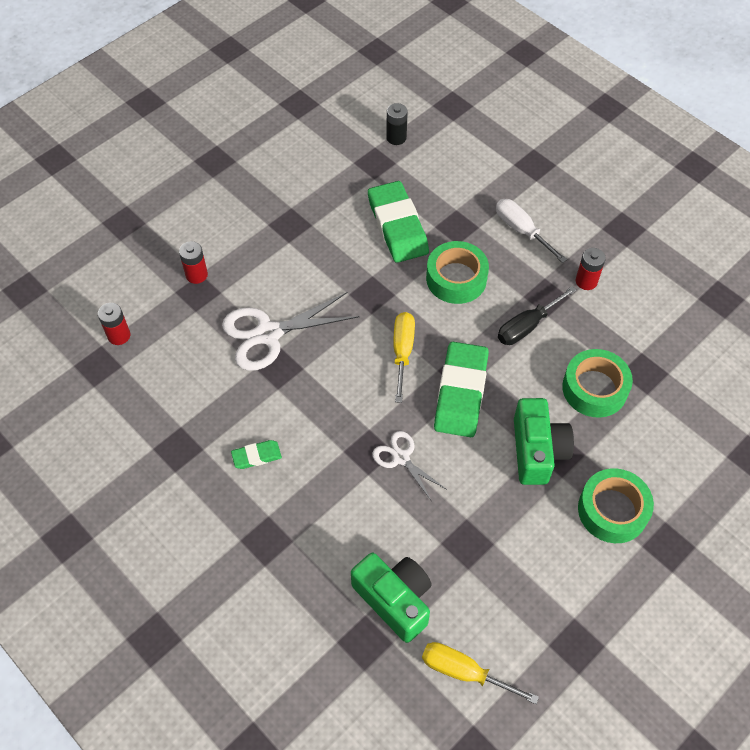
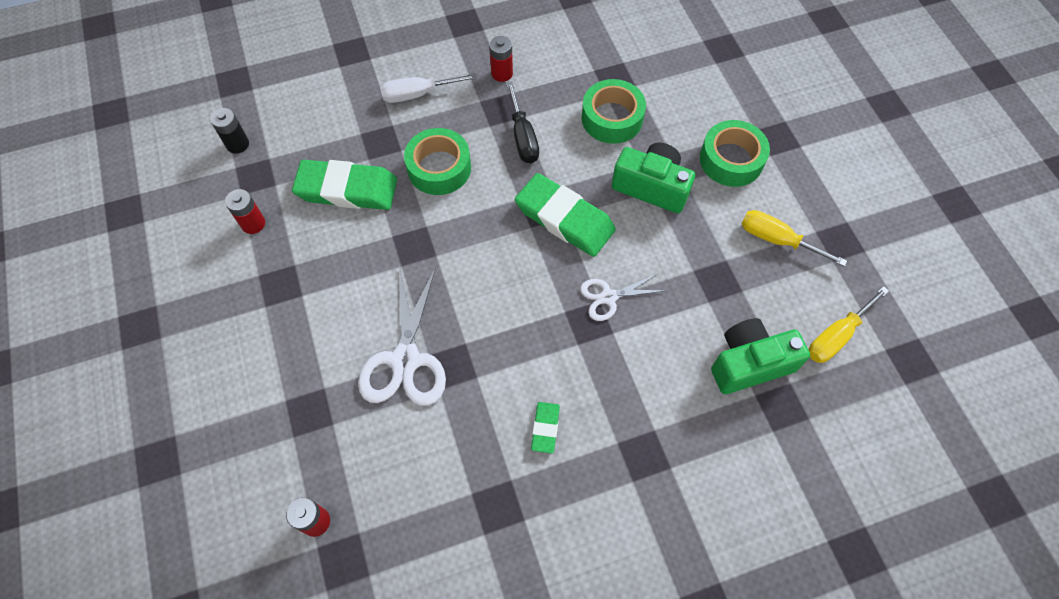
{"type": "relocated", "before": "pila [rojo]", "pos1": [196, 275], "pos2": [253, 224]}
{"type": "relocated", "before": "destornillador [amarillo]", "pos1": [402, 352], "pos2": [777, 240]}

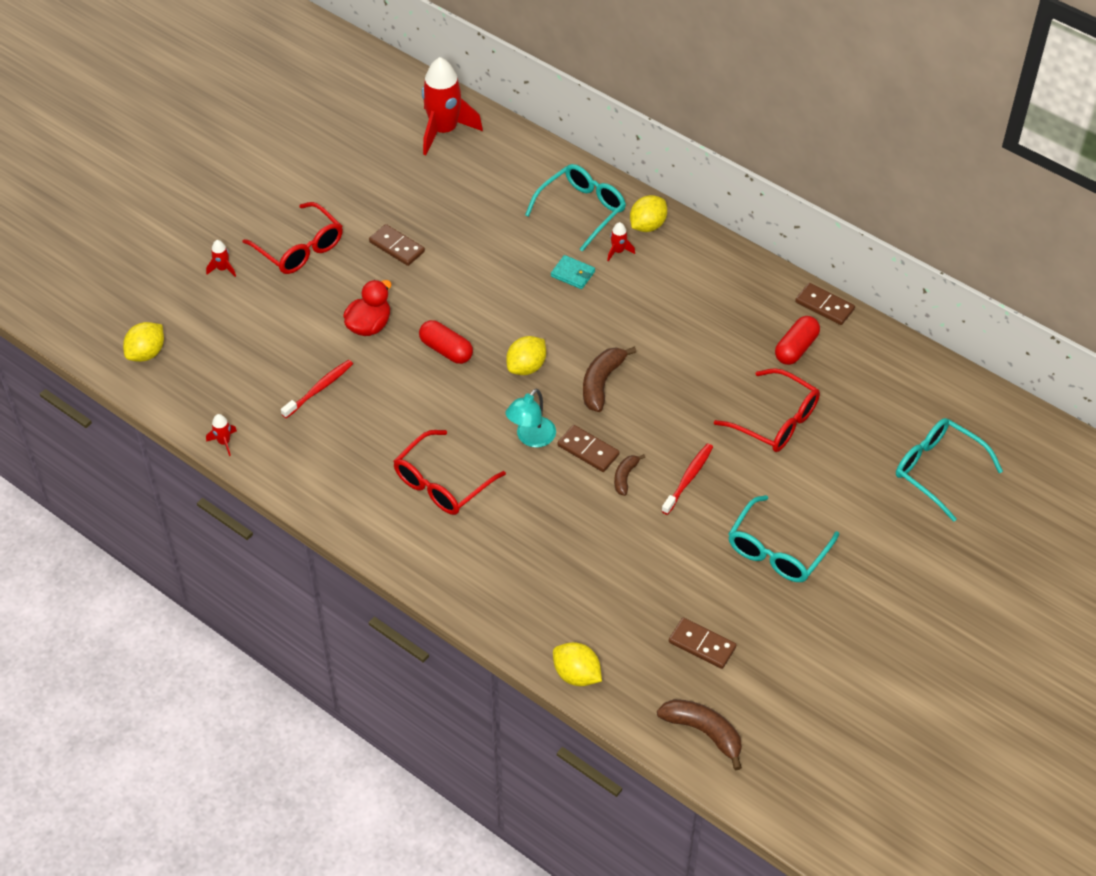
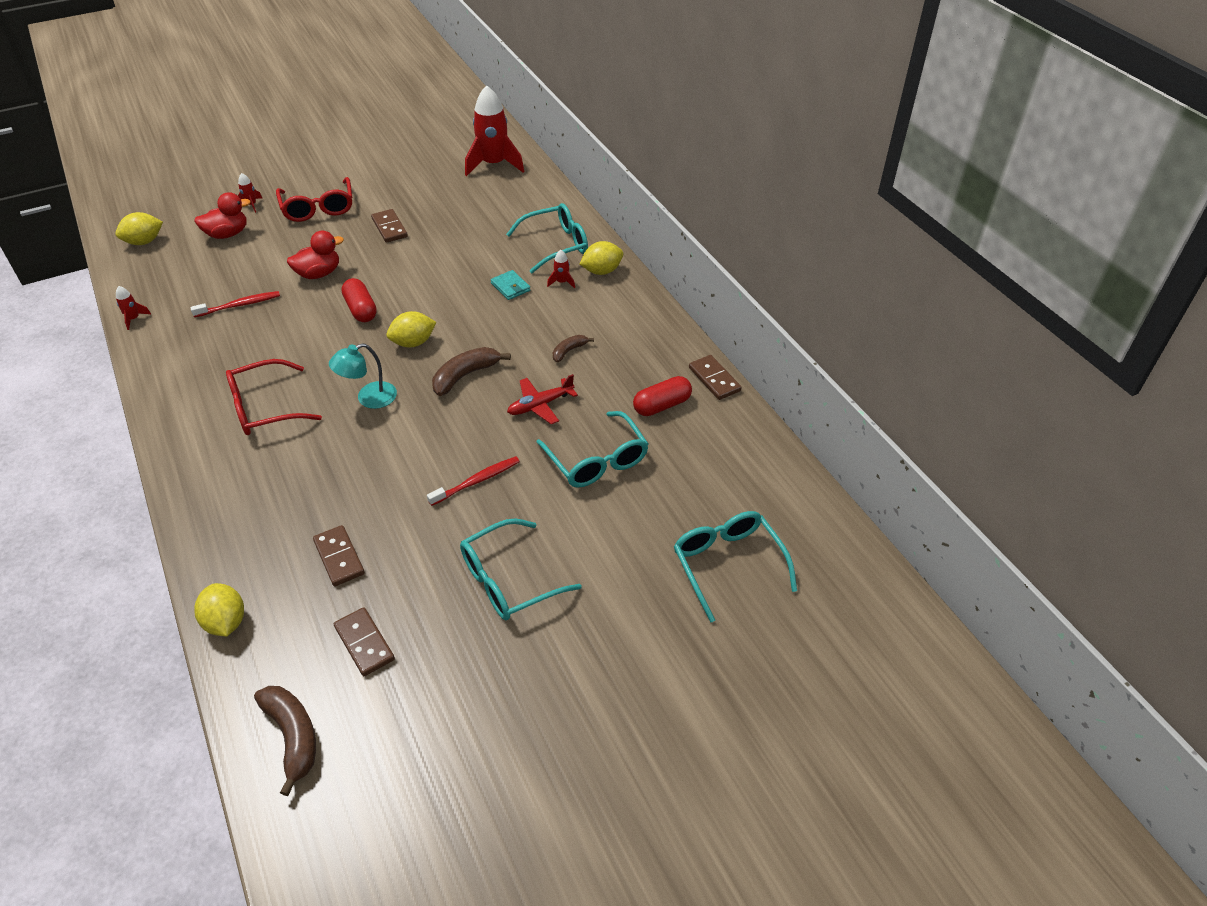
{"type": "appeared", "after": "pato [rojo]", "pos2": [227, 234]}
{"type": "appeared", "after": "avión [rojo]", "pos2": [540, 405]}
{"type": "relocated", "before": "ficha de dominó [marrón]", "pos1": [588, 450], "pos2": [339, 557]}
{"type": "relocated", "before": "plátano [marrón]", "pos1": [625, 477], "pos2": [569, 351]}
{"type": "colour", "before": "gafas [rojo]", "after": "gafas [turquesa]", "pos1": [775, 420], "pos2": [596, 460]}

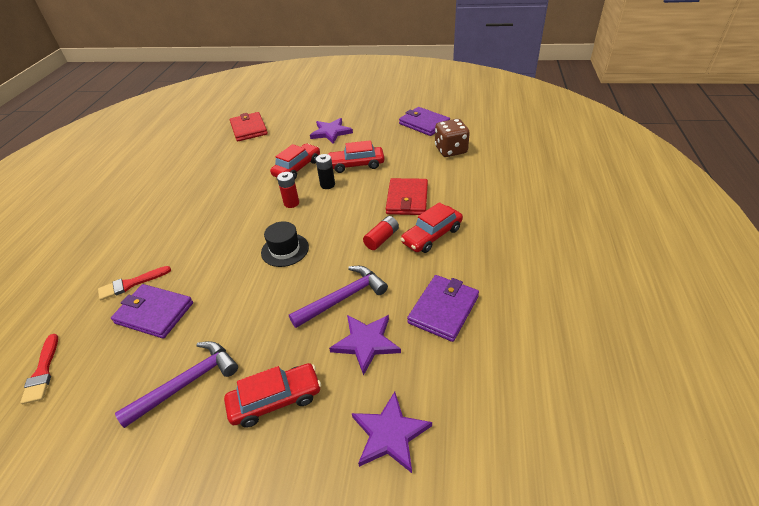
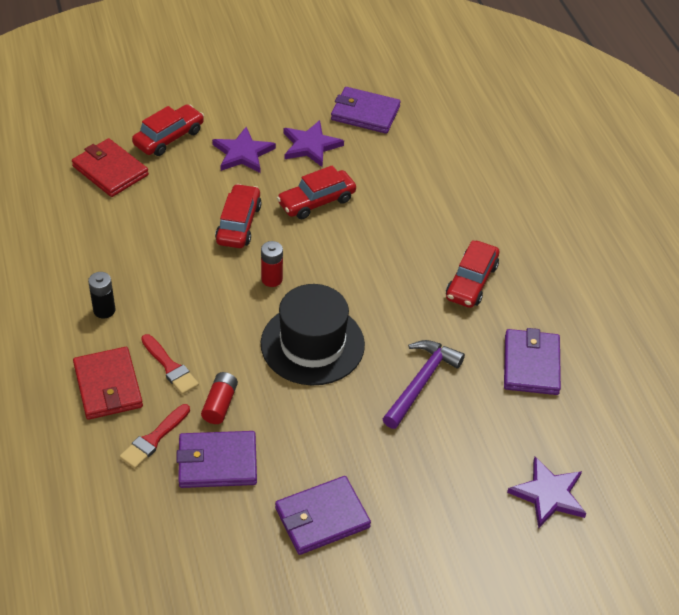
{"type": "missing", "before": "dado [marrón]", "pos1": [451, 150]}
{"type": "relocated", "before": "pincel [rojo]", "pos1": [43, 372], "pos2": [170, 367]}
{"type": "relocated", "before": "coche [rojo]", "pos1": [275, 400], "pos2": [169, 137]}
{"type": "relocated", "before": "pila [negro]", "pos1": [327, 185], "pos2": [104, 310]}
{"type": "relocated", "before": "estrella [morado]", "pos1": [366, 343], "pos2": [310, 146]}
{"type": "relocated", "before": "pila [rojo]", "pos1": [381, 239], "pos2": [220, 404]}
{"type": "relocated", "before": "cartera [rojo]", "pos1": [407, 199], "pos2": [108, 386]}
{"type": "exchanged", "before": "martillo [morado]", "after": "cartera [morado]", "pos1": [187, 383], "pos2": [322, 518]}
{"type": "size", "before": "sombrero [negro]", "pos1": [285, 250], "pos2": [312, 344], "scale": 1.71}

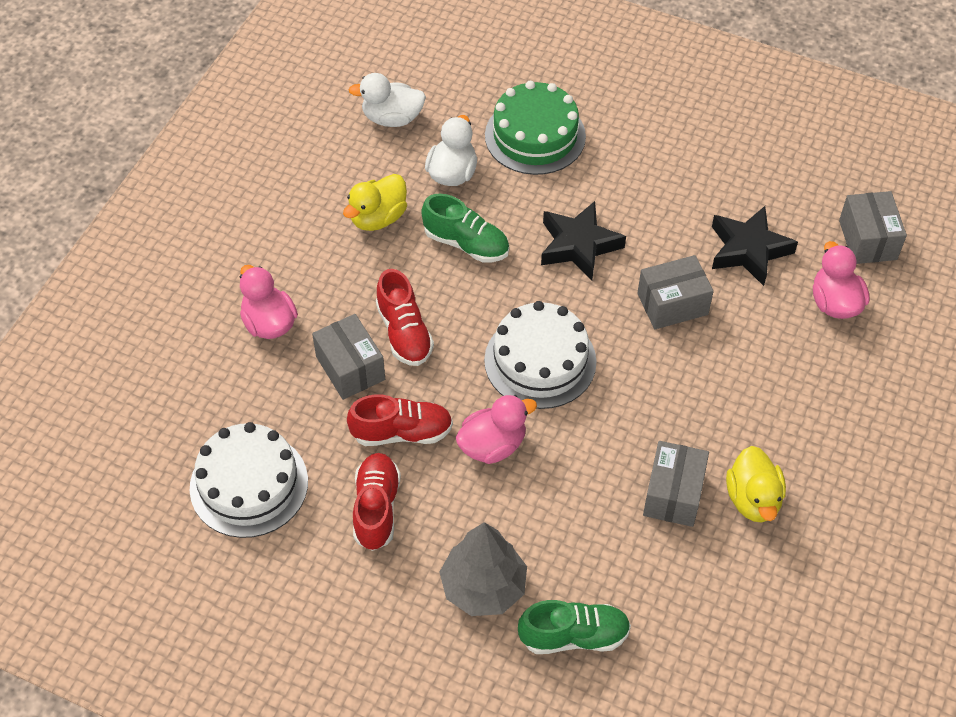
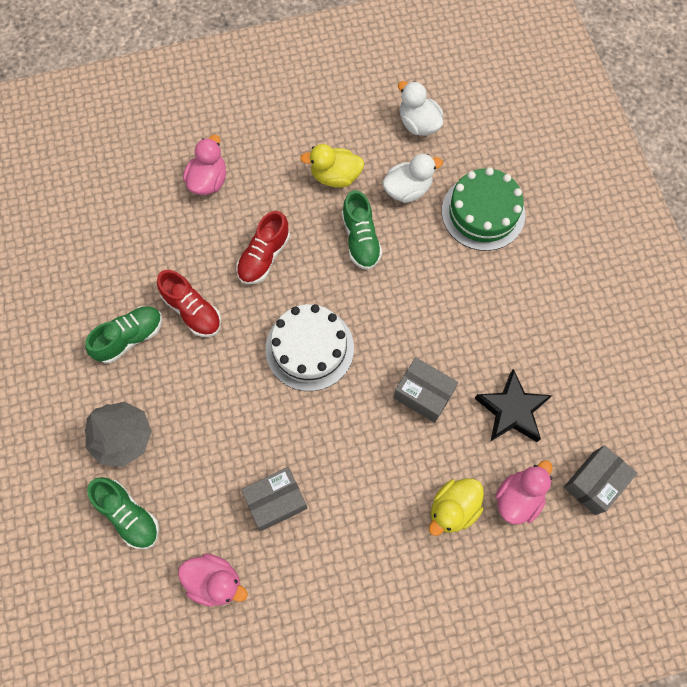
{"type": "missing", "before": "tarta [blanco]", "pos1": [249, 484]}
{"type": "missing", "before": "caja [gris]", "pos1": [350, 368]}
{"type": "missing", "before": "estrella [negro]", "pos1": [578, 245]}
{"type": "relocated", "before": "pato [rosa]", "pos1": [492, 445], "pos2": [215, 581]}
{"type": "relocated", "before": "pato [amarillo]", "pos1": [753, 499], "pos2": [453, 509]}
{"type": "colour", "before": "zapato [rojo]", "after": "zapato [verde]", "pos1": [376, 508], "pos2": [130, 338]}

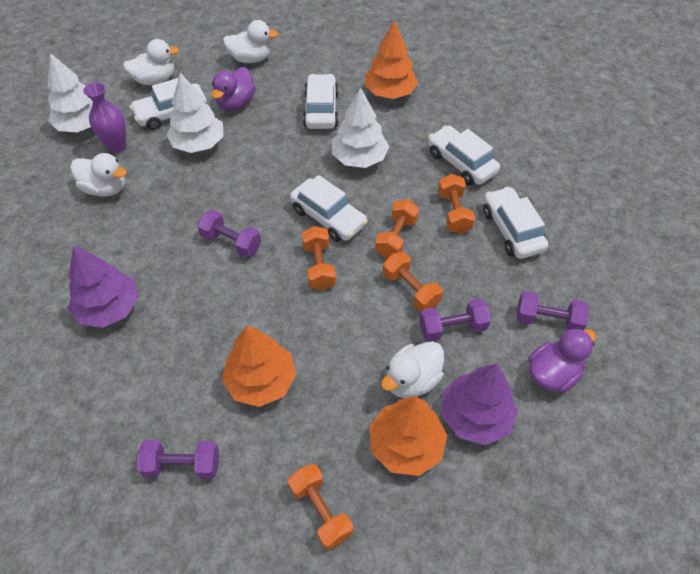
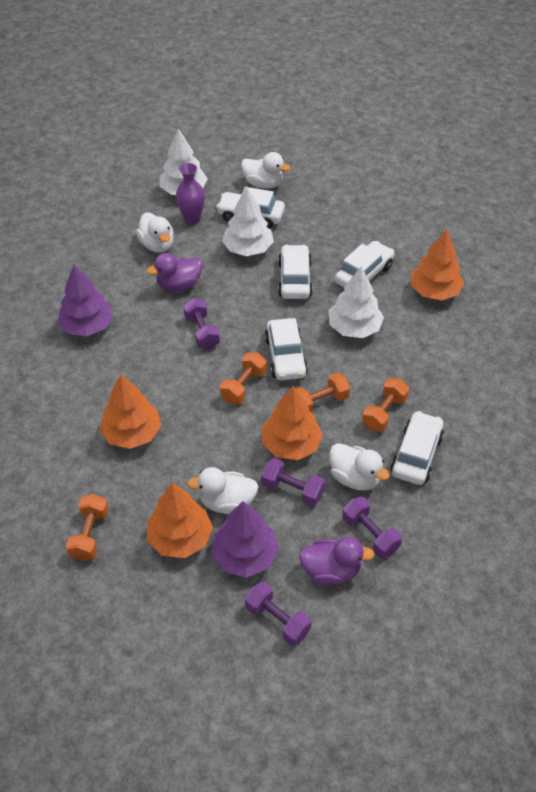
{"type": "relocated", "before": "mancuerna [morado]", "pos1": [182, 465], "pos2": [277, 620]}
{"type": "relocated", "before": "pato [morado]", "pos1": [235, 103], "pos2": [179, 285]}
{"type": "relocated", "before": "pato [blanco]", "pos1": [251, 59], "pos2": [355, 478]}
{"type": "relocated", "before": "coche [blanco]", "pos1": [461, 163], "pos2": [294, 279]}
{"type": "exchanged", "before": "mancuerna [naranja]", "after": "árbol [naranja]", "pos1": [410, 290], "pos2": [291, 444]}

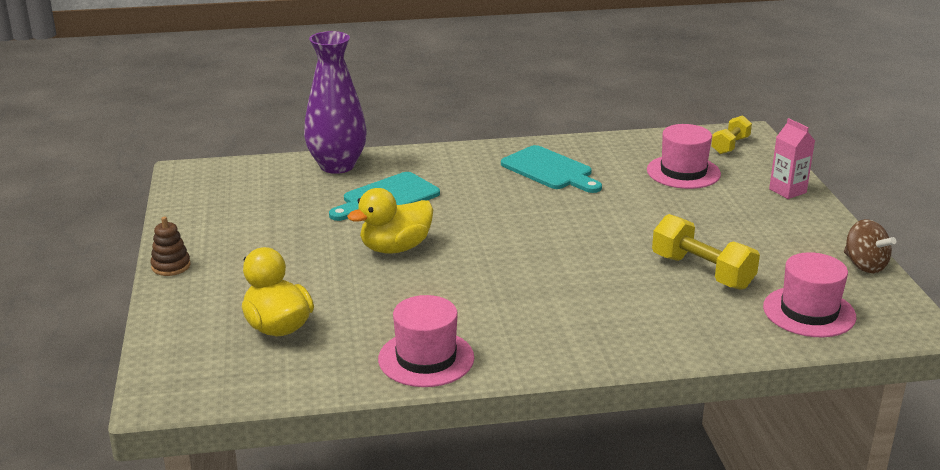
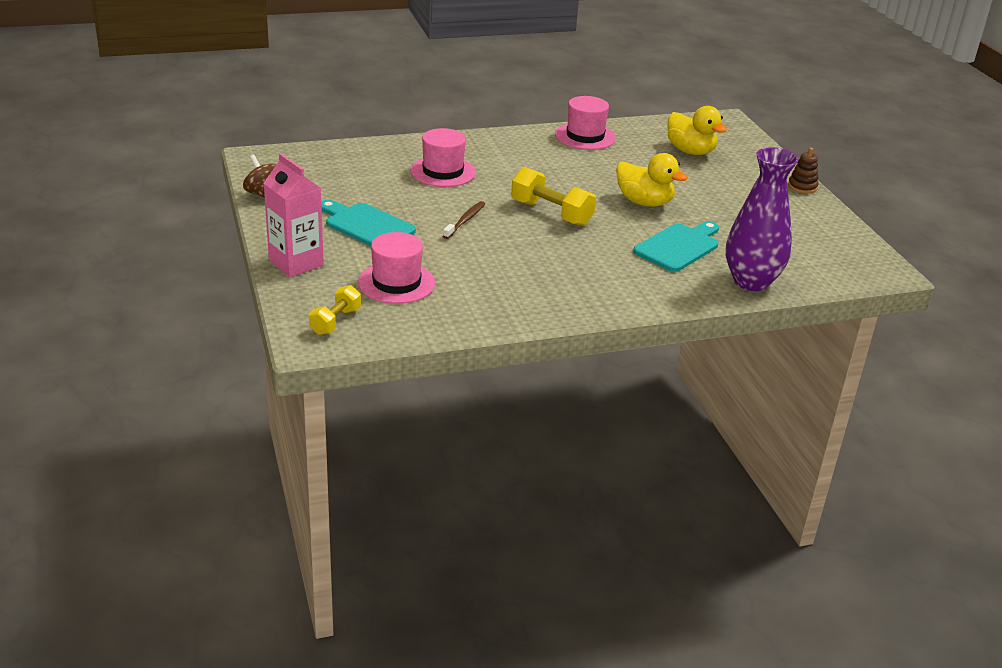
{"type": "appeared", "after": "cepillo de dientes [marrón]", "pos2": [465, 220]}
{"type": "relocated", "before": "tabla de cortar [turquesa]", "pos1": [550, 170], "pos2": [366, 225]}
{"type": "relocated", "before": "mancuerna [amarillo]", "pos1": [702, 272], "pos2": [551, 213]}
{"type": "relocated", "before": "sombrero [rosa]", "pos1": [809, 312], "pos2": [443, 172]}
{"type": "spun", "before": "pato [amarillo]", "pos1": [395, 248], "pos2": [644, 202], "turn": 75}
{"type": "size", "before": "cartón de leche [rosa]", "pos1": [787, 191], "pos2": [296, 263], "scale": 1.51}

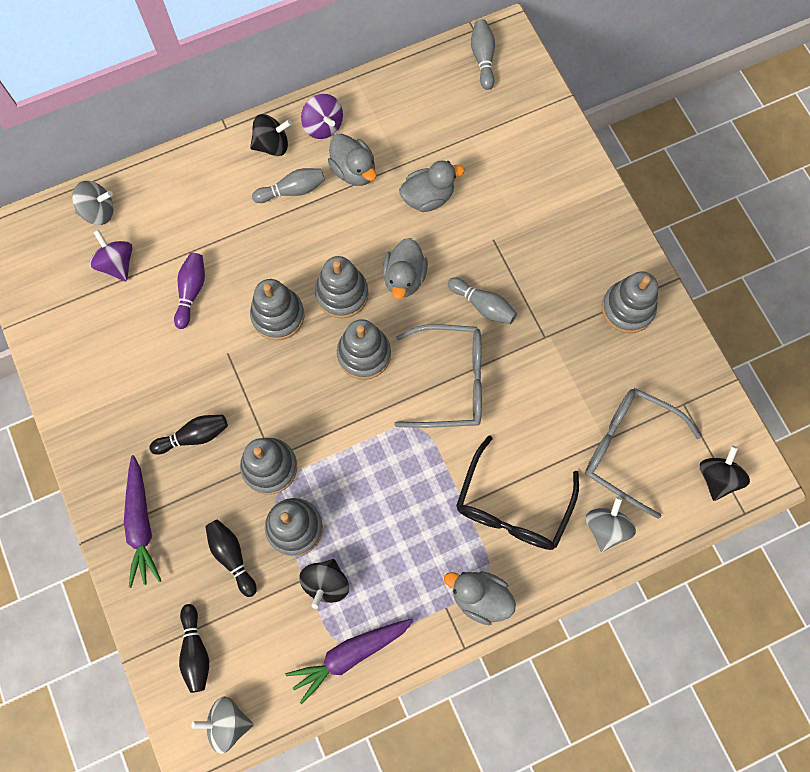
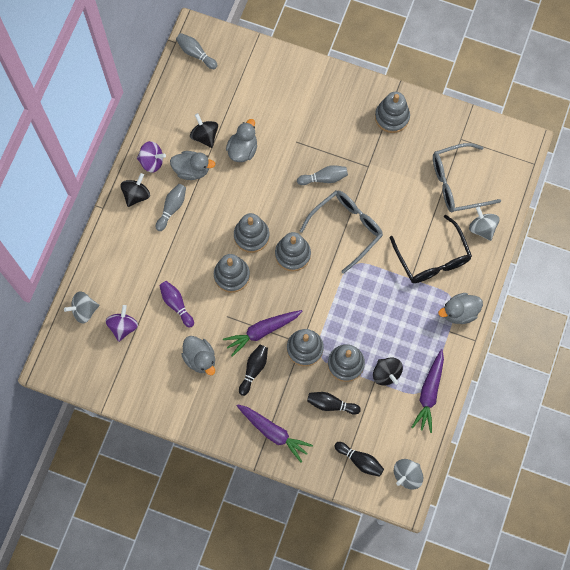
{"type": "appeared", "after": "zanahoria [morado]", "pos2": [262, 331]}
{"type": "relocated", "before": "pato [gris]", "pos1": [404, 278], "pos2": [200, 358]}
{"type": "relocated", "before": "peonza [negro]", "pos1": [717, 477], "pos2": [205, 136]}
{"type": "spun", "before": "peonza [gris]", "pos1": [98, 211], "pos2": [84, 310], "turn": -150}
{"type": "spun", "before": "peonza [morado]", "pos1": [117, 264], "pos2": [123, 326], "turn": 90}

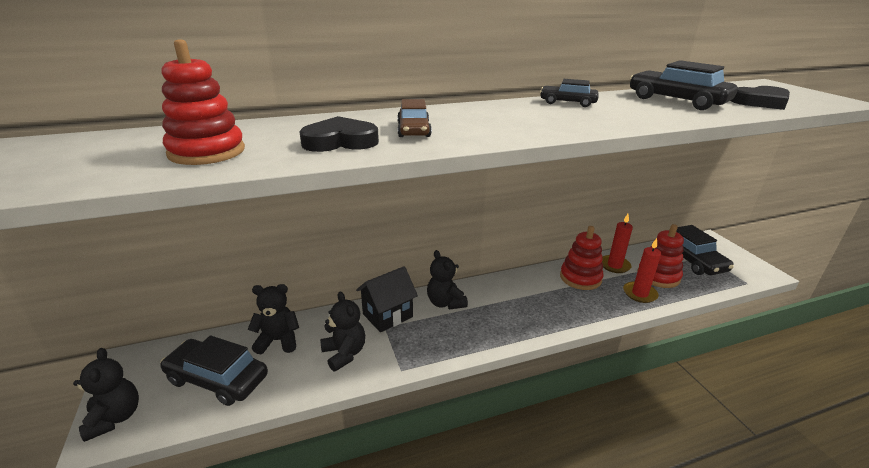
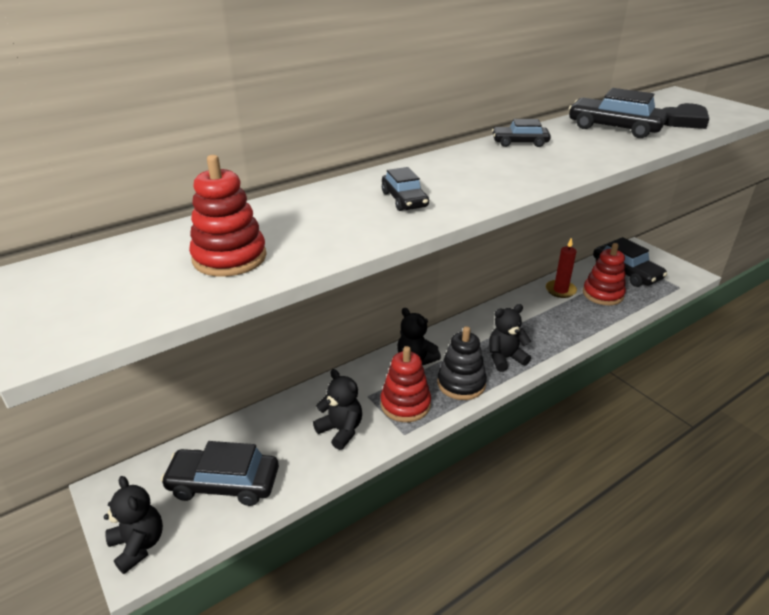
{"type": "missing", "before": "corazón [negro]", "pos1": [340, 141]}
{"type": "missing", "before": "casa [negro]", "pos1": [387, 315]}
{"type": "missing", "before": "vela [rojo]", "pos1": [639, 294]}
{"type": "appeared", "after": "juguete apilable [negro]", "pos2": [461, 383]}
{"type": "relocated", "before": "osito [negro]", "pos1": [278, 340], "pos2": [505, 358]}
{"type": "relocated", "before": "juguete apilable [rojo]", "pos1": [580, 278], "pos2": [405, 404]}
{"type": "colour", "before": "coche [marrón]", "after": "coche [negro]", "pos1": [413, 130], "pos2": [404, 200]}

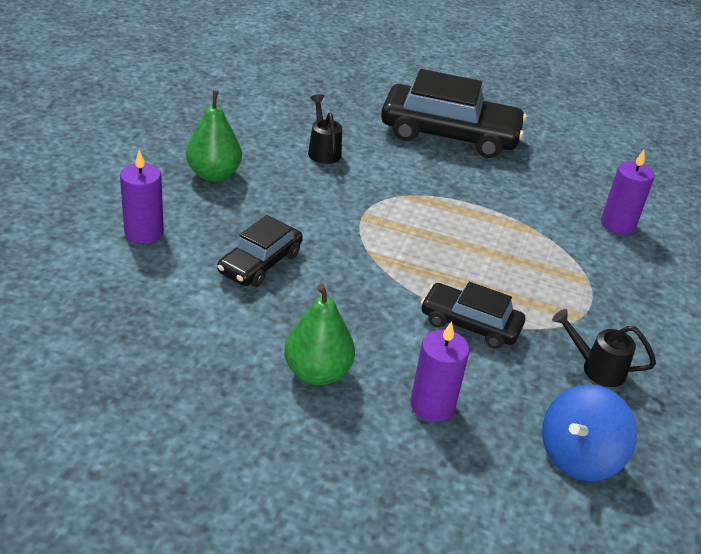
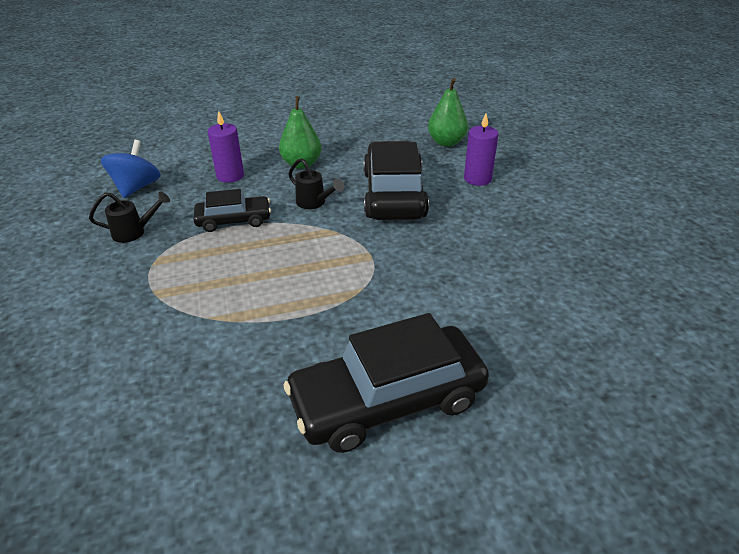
{"type": "missing", "before": "vela [morado]", "pos1": [617, 224]}
{"type": "relocated", "before": "pera [verde]", "pos1": [214, 174], "pos2": [446, 142]}
{"type": "relocated", "before": "regadera [negro]", "pos1": [323, 150], "pos2": [314, 203]}
{"type": "size", "before": "coche [negro]", "pos1": [260, 263], "pos2": [394, 194], "scale": 1.8}

